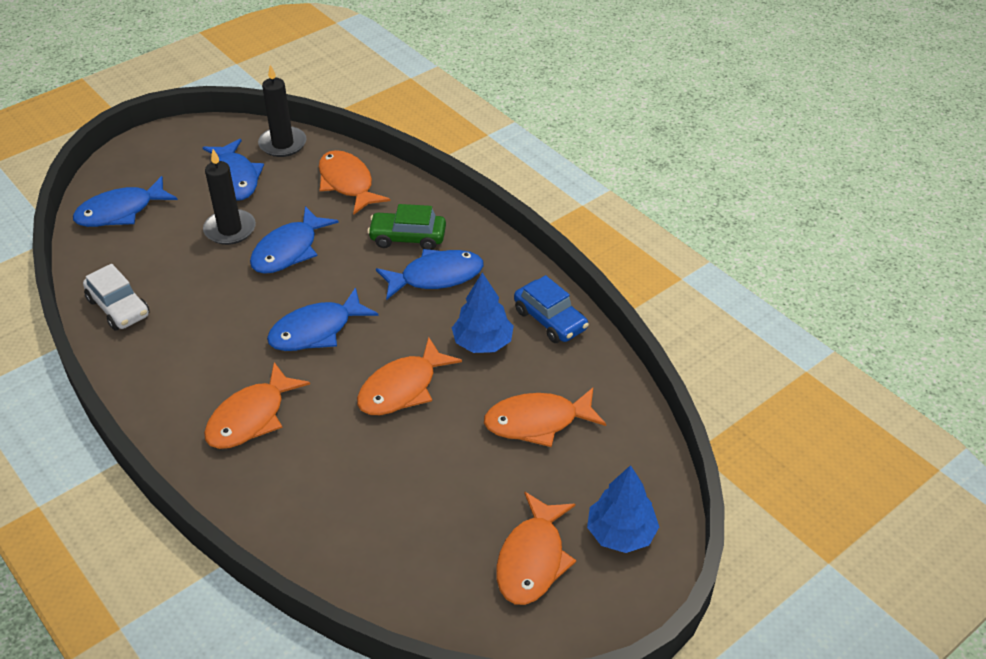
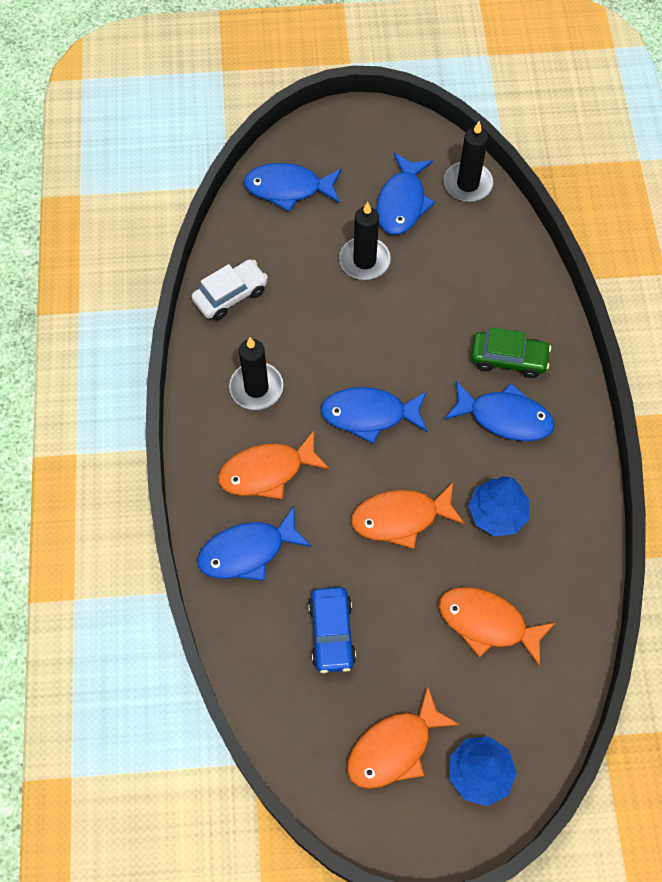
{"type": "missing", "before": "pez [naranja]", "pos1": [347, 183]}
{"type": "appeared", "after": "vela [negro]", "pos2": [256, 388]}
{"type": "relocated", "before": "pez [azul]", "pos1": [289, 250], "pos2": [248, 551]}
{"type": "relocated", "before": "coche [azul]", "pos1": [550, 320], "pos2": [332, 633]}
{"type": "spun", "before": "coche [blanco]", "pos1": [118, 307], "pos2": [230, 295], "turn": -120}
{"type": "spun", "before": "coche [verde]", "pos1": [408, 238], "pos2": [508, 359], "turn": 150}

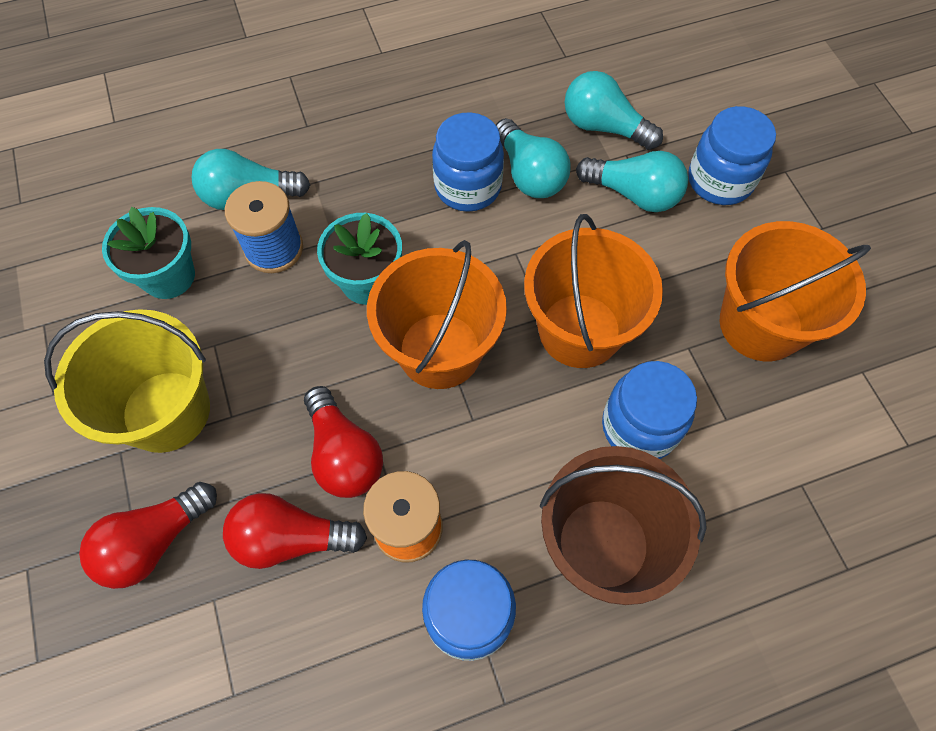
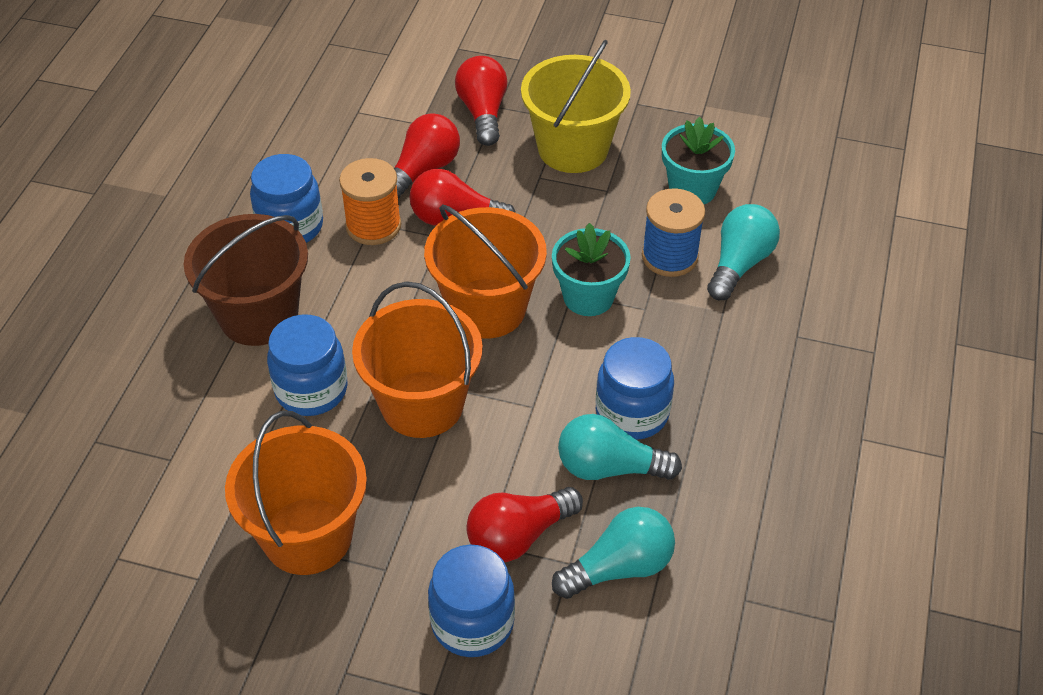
{"type": "colour", "before": "bombilla [turquesa]", "after": "bombilla [rojo]", "pos1": [633, 194], "pos2": [519, 536]}

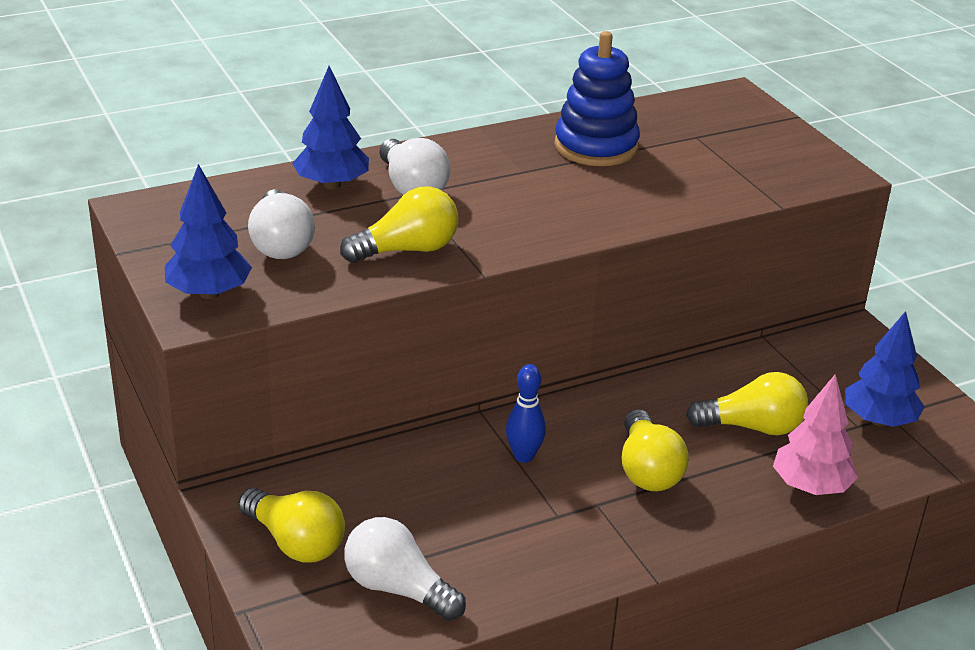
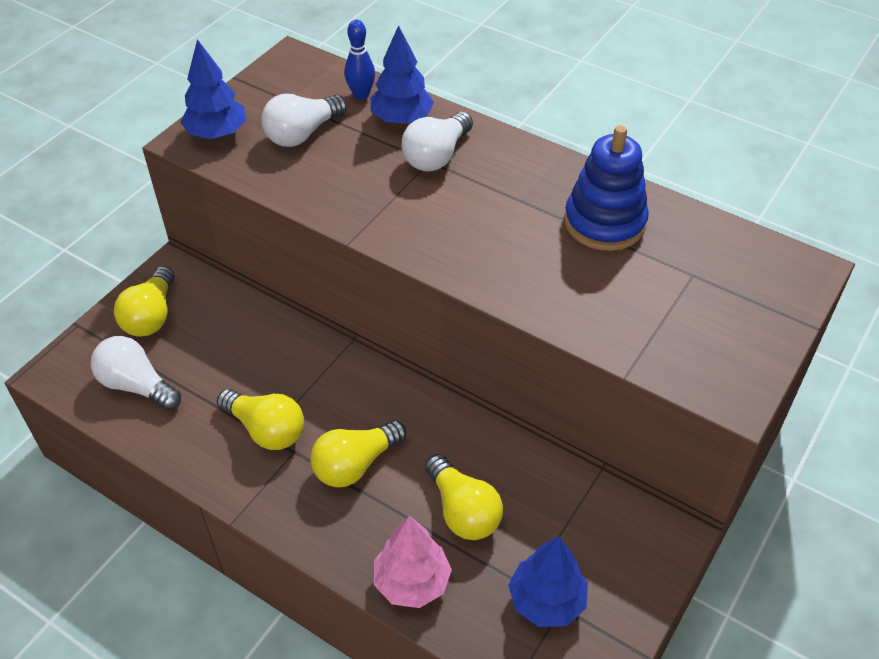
{"type": "relocated", "before": "bombilla [amarillo]", "pos1": [407, 250], "pos2": [266, 429]}
{"type": "relocated", "before": "bolo [azul]", "pos1": [524, 456], "pos2": [361, 95]}
{"type": "spun", "before": "bombilla [blanco]", "pos1": [398, 589], "pos2": [137, 385], "turn": -60}

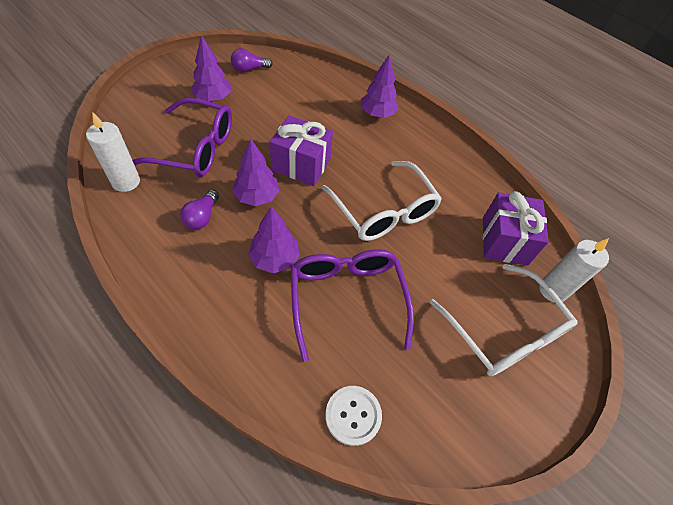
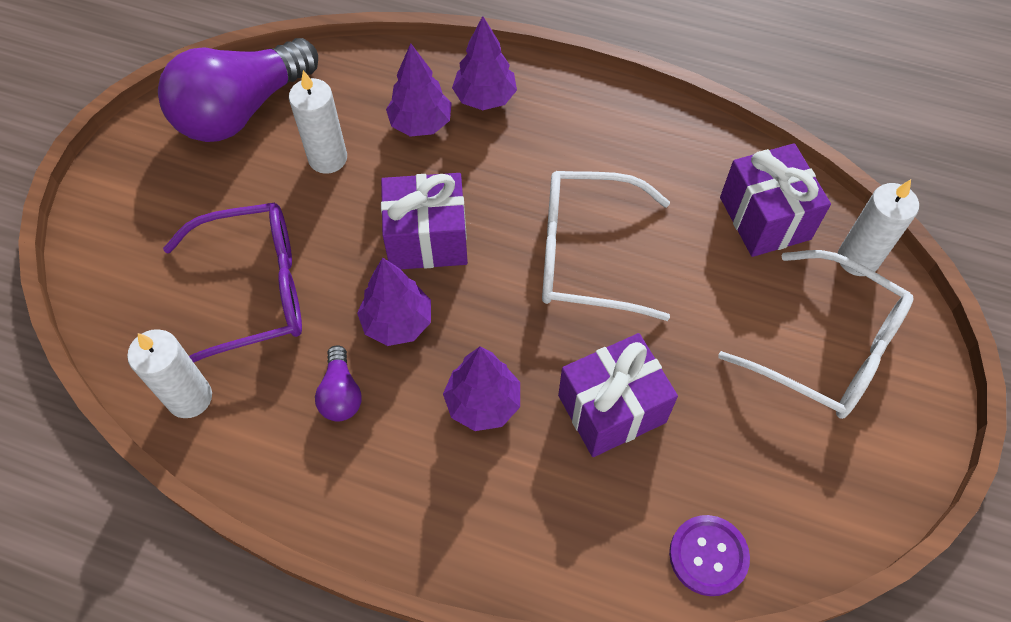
{"type": "appeared", "after": "vela [blanco]", "pos2": [328, 158]}
{"type": "relocated", "before": "árbol [morado]", "pos1": [213, 98], "pos2": [420, 124]}
{"type": "exchanged", "before": "gafas [morado]", "after": "regalo [morado]", "pos1": [347, 299], "pos2": [611, 409]}
{"type": "colour", "before": "botón [blanco]", "after": "botón [morado]", "pos1": [353, 415], "pos2": [708, 556]}
{"type": "spun", "before": "gafas [blanco]", "pos1": [384, 211], "pos2": [586, 255], "turn": 150}
{"type": "size", "before": "bombilla [morado]", "pos1": [249, 69], "pos2": [242, 110], "scale": 2.31}

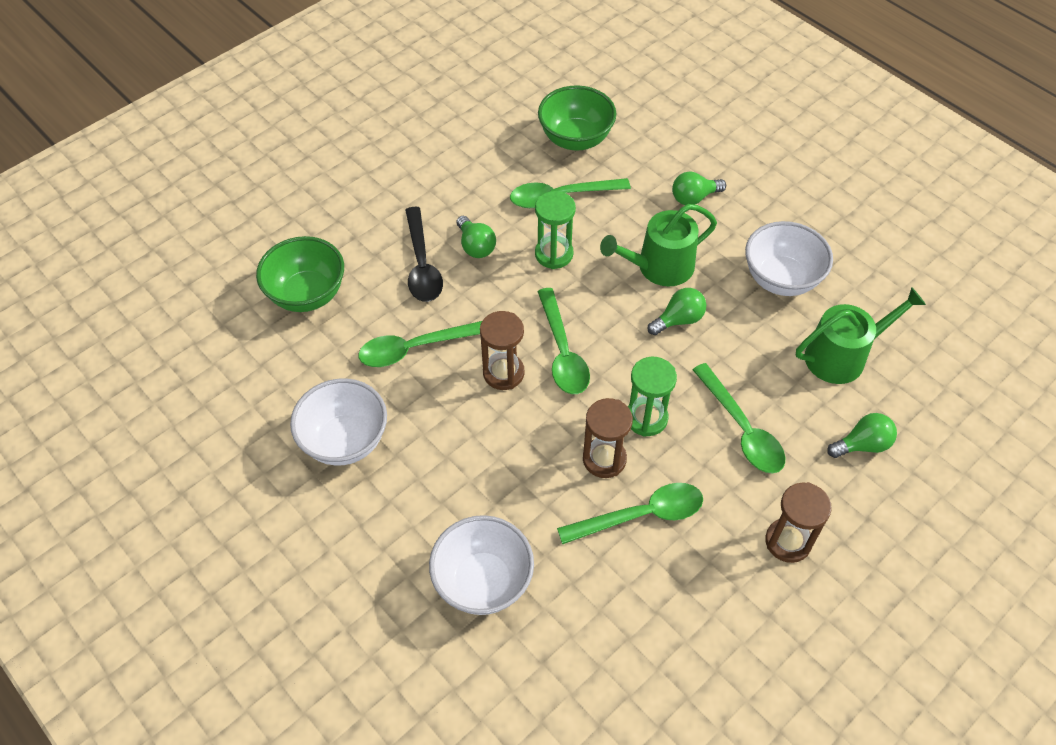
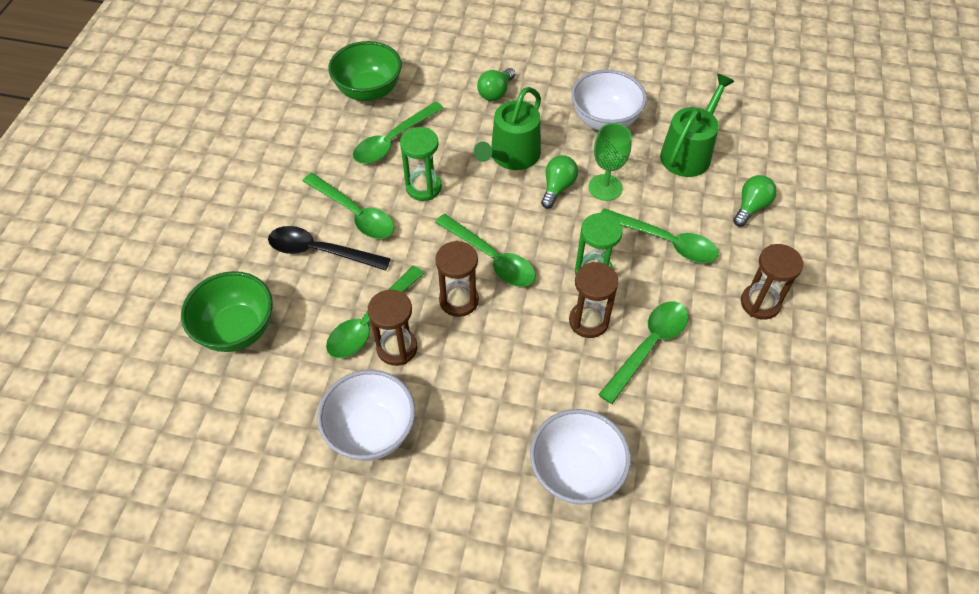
{"type": "appeared", "after": "reloj de arena [marrón]", "pos2": [397, 348]}
{"type": "appeared", "after": "copa [verde]", "pos2": [605, 187]}
{"type": "exchanged", "before": "bombilla [verde]", "after": "cuchara [verde]", "pos1": [475, 246], "pos2": [354, 213]}
{"type": "spun", "before": "cuchara [negro]", "pos1": [422, 264], "pos2": [320, 251], "turn": 150}

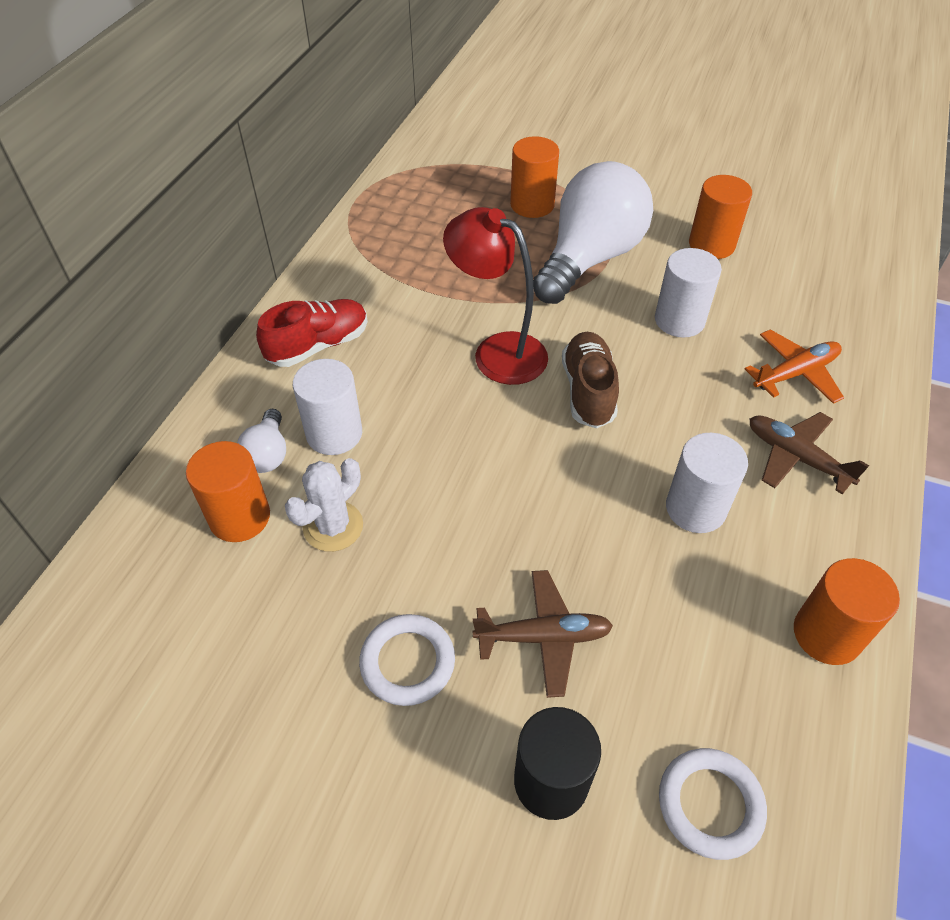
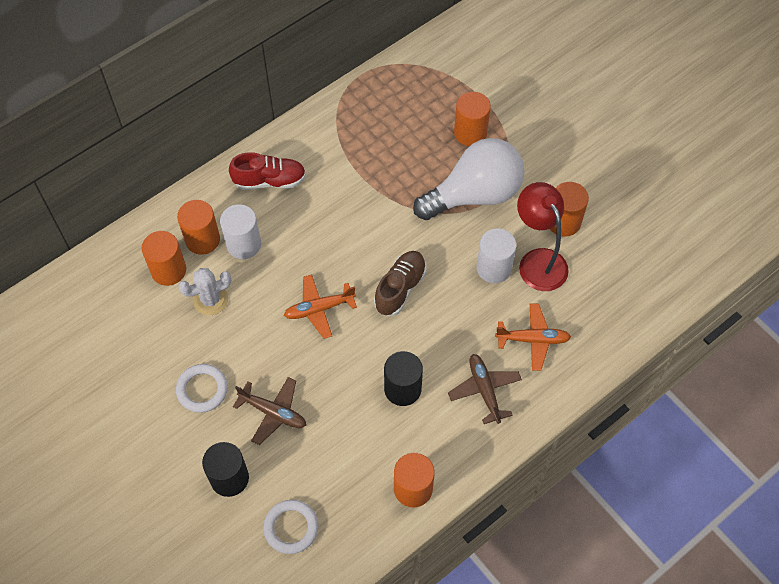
{"type": "appeared", "after": "avión [naranja]", "pos2": [319, 309]}
{"type": "relocated", "before": "lámpara [rojo]", "pos1": [497, 351], "pos2": [538, 261]}
{"type": "exchanged", "before": "bombilla [blanco]", "after": "cilindro [naranja]", "pos1": [268, 454], "pos2": [202, 240]}
{"type": "colour", "before": "cilindro [blanco]", "after": "cilindro [negro]", "pos1": [695, 508], "pos2": [402, 389]}

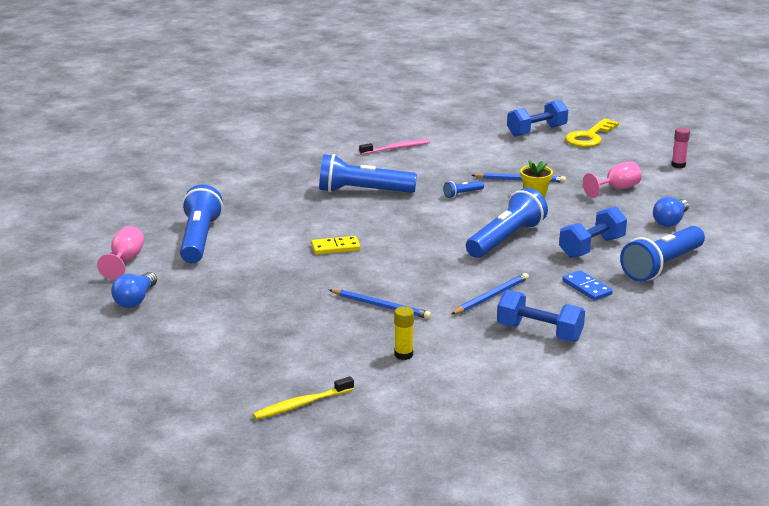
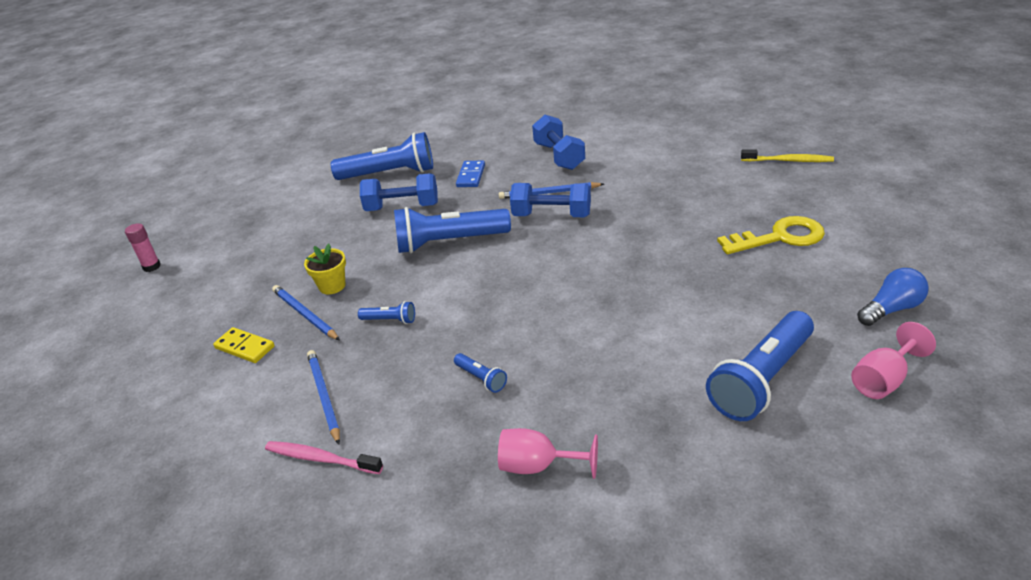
{"type": "missing", "before": "barra de pegamento [amarillo]", "pos1": [403, 355]}
{"type": "missing", "before": "bombilla [azul]", "pos1": [670, 221]}
{"type": "relocated", "before": "ficha de dominó [amarillo]", "pos1": [335, 247], "pos2": [244, 347]}
{"type": "relocated", "before": "lápiz [azul]", "pos1": [381, 306], "pos2": [324, 396]}
{"type": "relocated", "before": "mancuerna [azul]", "pos1": [536, 131], "pos2": [551, 215]}
{"type": "relocated", "before": "llave [amarillo]", "pos1": [589, 137], "pos2": [779, 237]}
{"type": "relocated", "before": "copa [rosa]", "pos1": [616, 189], "pos2": [538, 466]}
{"type": "size", "before": "lámpara de mano [azul]", "pos1": [363, 191], "pos2": [481, 378], "scale": 0.44}

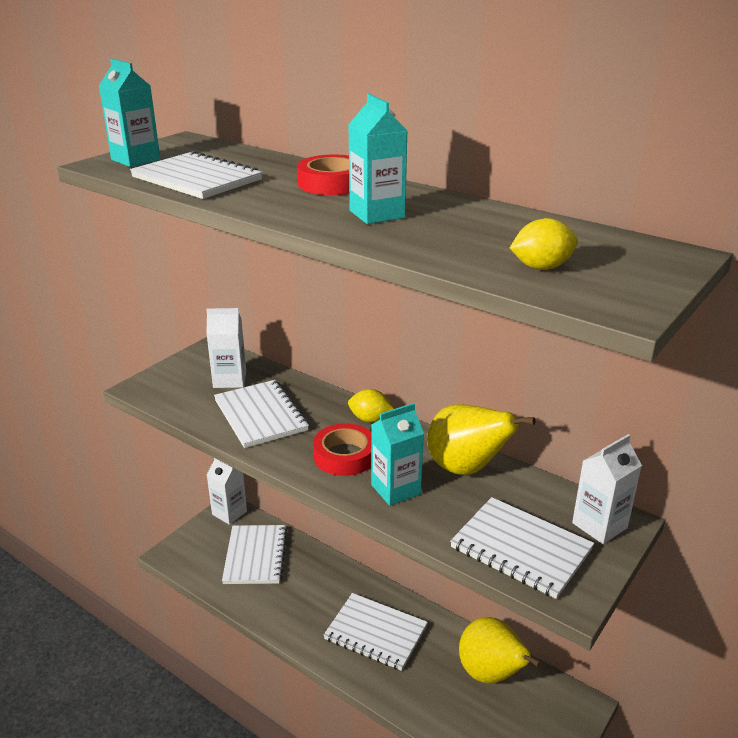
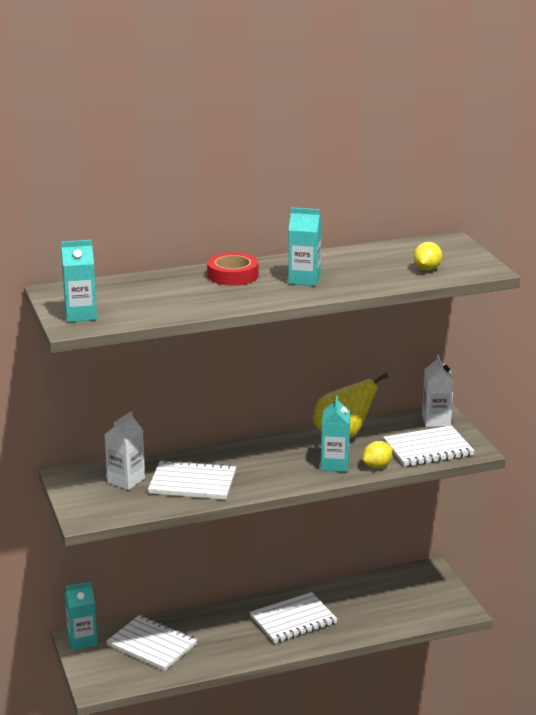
{"type": "missing", "before": "cuaderno [blanco]", "pos1": [197, 179]}
{"type": "missing", "before": "cinta adhesiva [rojo]", "pos1": [345, 456]}
{"type": "missing", "before": "pera [amarillo]", "pos1": [491, 674]}
{"type": "relocated", "before": "limón [amarillo]", "pos1": [370, 419], "pos2": [377, 466]}
{"type": "colour", "before": "cartón de leche [blanco]", "after": "cartón de leche [turquesa]", "pos1": [229, 513], "pos2": [82, 640]}

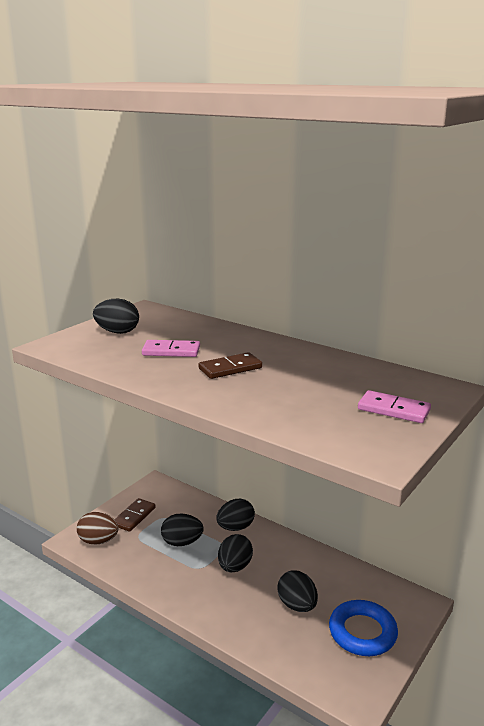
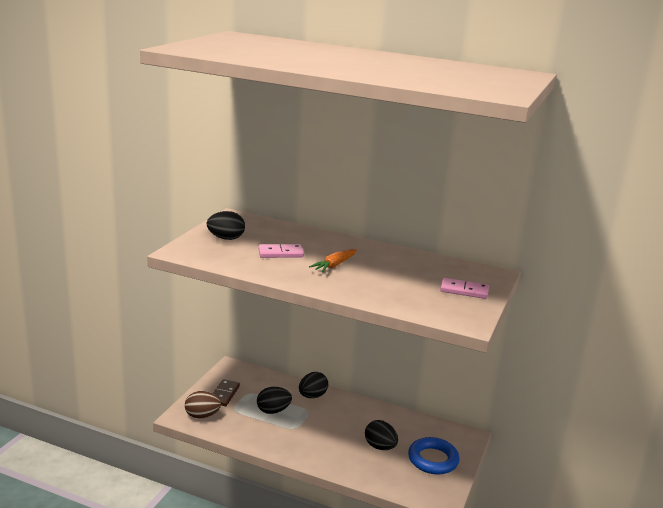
{"type": "missing", "before": "huevo [negro]", "pos1": [234, 567]}
{"type": "exchanged", "before": "ficha de dominó [marrón]", "after": "zanahoria [naranja]", "pos1": [230, 368], "pos2": [334, 265]}

